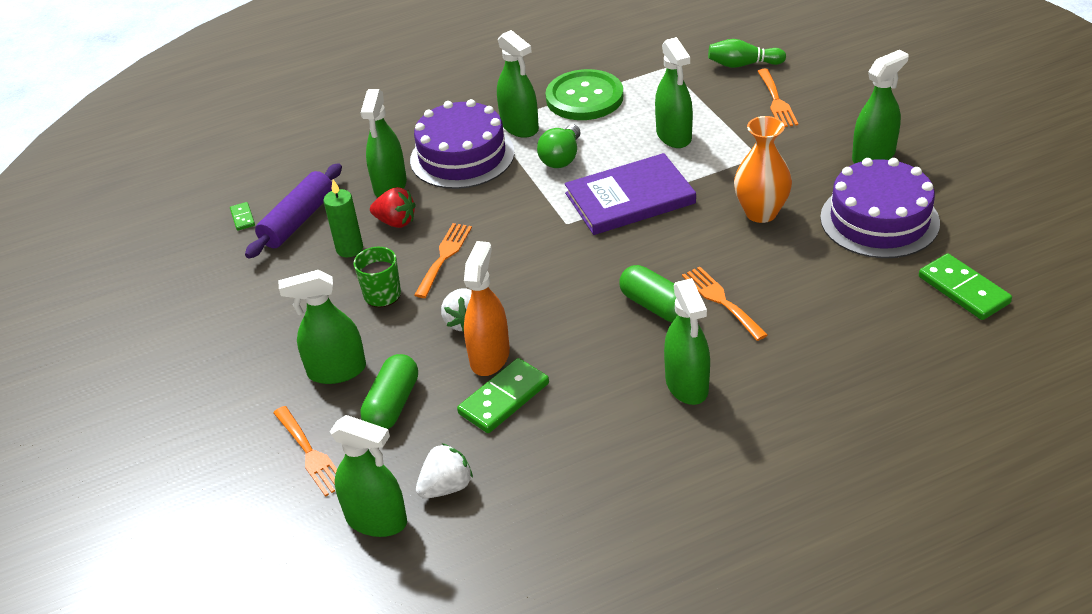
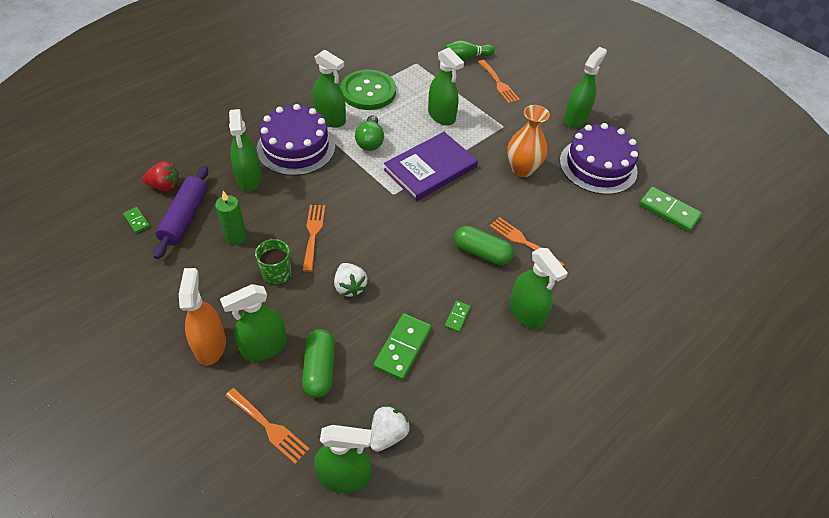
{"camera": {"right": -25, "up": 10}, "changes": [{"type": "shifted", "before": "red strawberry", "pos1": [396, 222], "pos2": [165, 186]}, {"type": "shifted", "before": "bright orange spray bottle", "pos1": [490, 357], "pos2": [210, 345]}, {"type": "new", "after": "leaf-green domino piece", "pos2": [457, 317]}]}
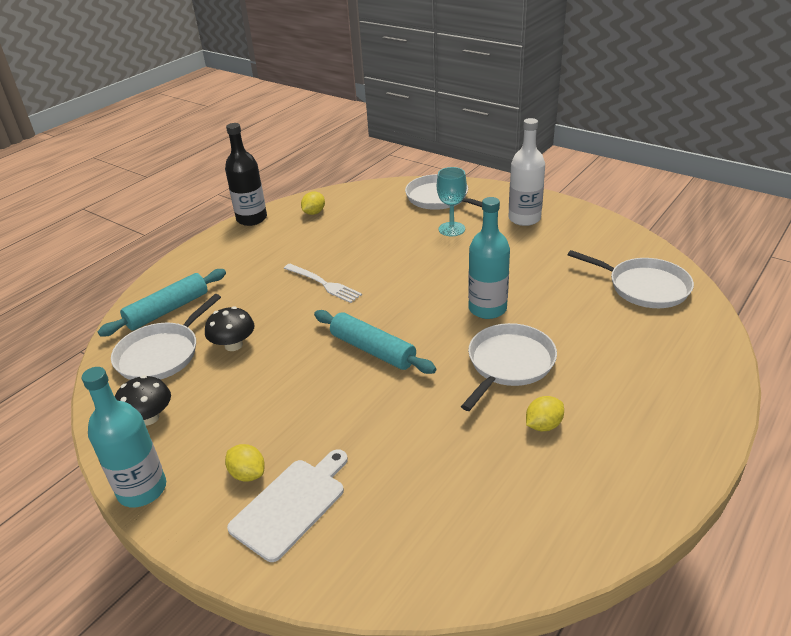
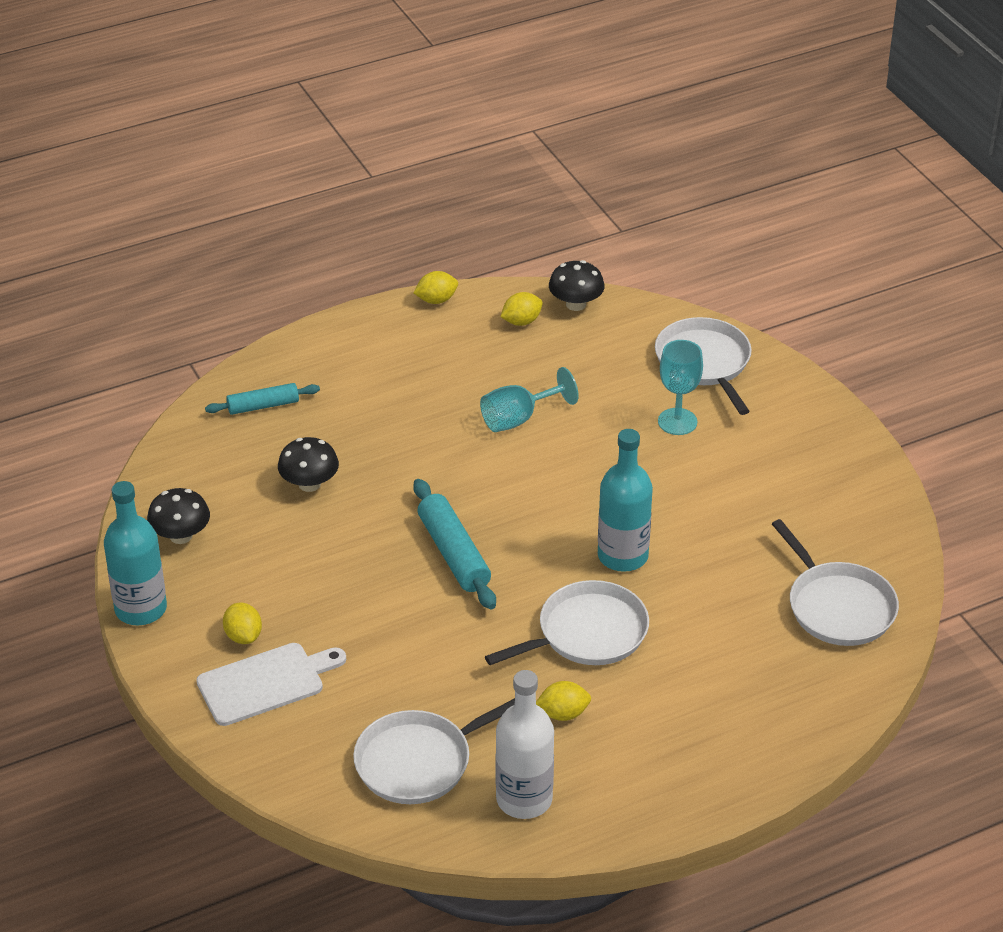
{"camera": {"right": 25, "up": 5}, "changes": [{"type": "scaled", "before": "aqua rolling pin", "pos1": [168, 310], "pos2": [263, 406], "scale": 0.64}, {"type": "shifted", "before": "pure white skillet", "pos1": [161, 354], "pos2": [419, 761]}, {"type": "swapped", "before": "jet-black bottle", "after": "golden citrus fruit", "pos1": [252, 219], "pos2": [436, 300]}, {"type": "new", "after": "aqua chalice", "pos2": [518, 419]}, {"type": "shifted", "before": "pure white bottle", "pos1": [524, 218], "pos2": [524, 799]}, {"type": "new", "after": "jet-black toadstool", "pos2": [576, 304]}, {"type": "gone", "before": "pure white dinner fork", "pos1": [324, 284]}]}
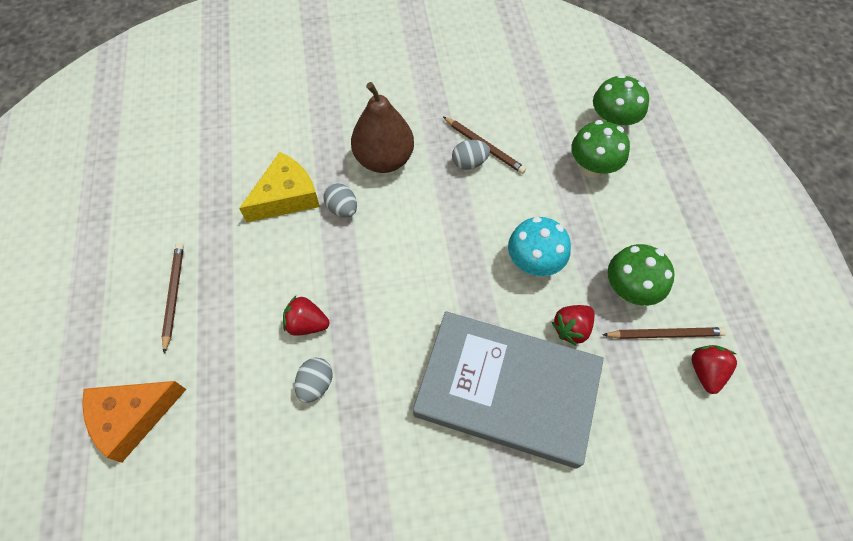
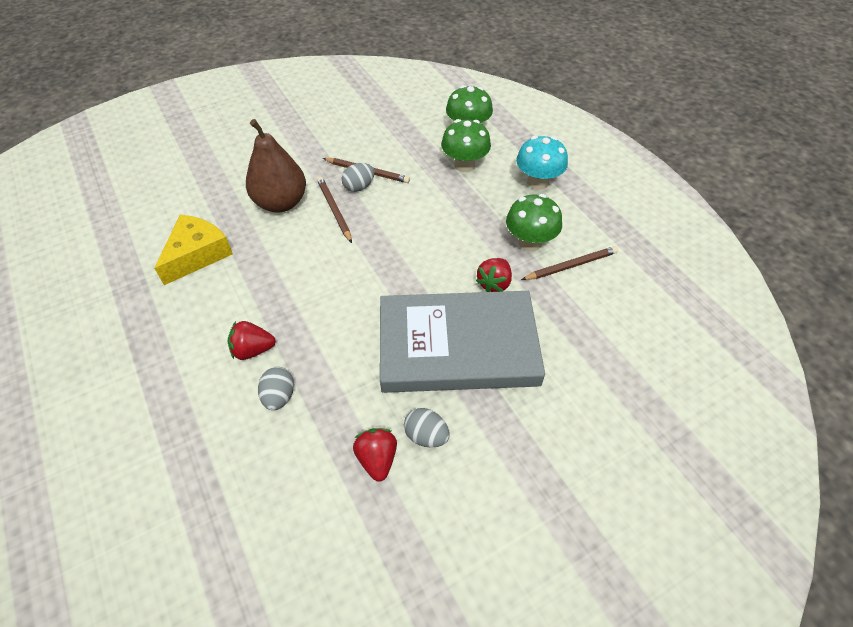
{"camera": {"right": -20, "up": -10}, "changes": [{"type": "shifted", "before": "brown pencil", "pos1": [174, 296], "pos2": [334, 210]}, {"type": "shifted", "before": "red strawberry", "pos1": [705, 371], "pos2": [377, 459]}, {"type": "shifted", "before": "grey egg", "pos1": [342, 209], "pos2": [426, 436]}, {"type": "shifted", "before": "aqua toadstool", "pos1": [533, 263], "pos2": [537, 182]}, {"type": "gone", "before": "bright orange piece of cheese", "pos1": [133, 417]}]}
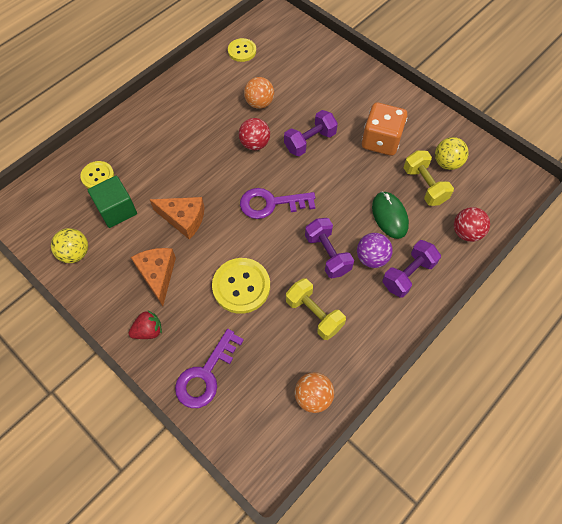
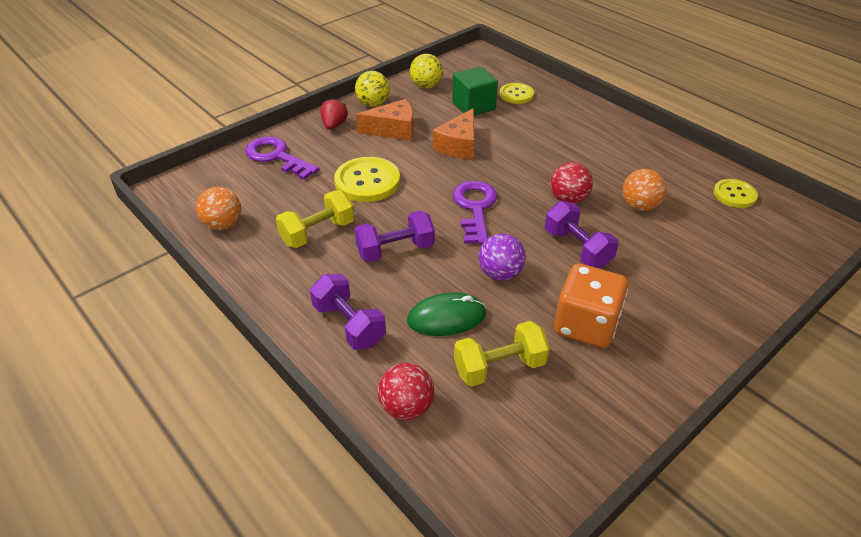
{"camera": {"right": 95, "up": -20}, "changes": [{"type": "rotated", "before": "red strawberry", "pos1": [148, 331], "pos2": [334, 125], "turn": -150}, {"type": "shifted", "before": "golden sphere", "pos1": [447, 163], "pos2": [373, 104]}, {"type": "shifted", "before": "royal purple sphere", "pos1": [372, 258], "pos2": [500, 273]}]}
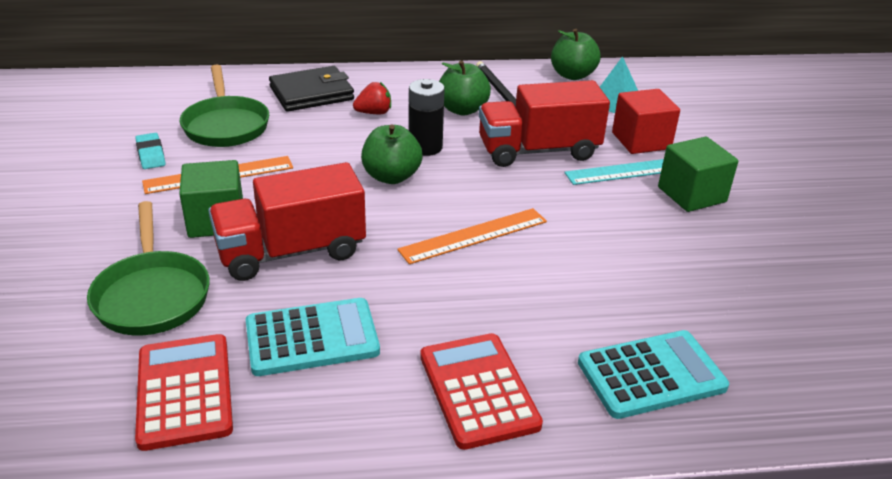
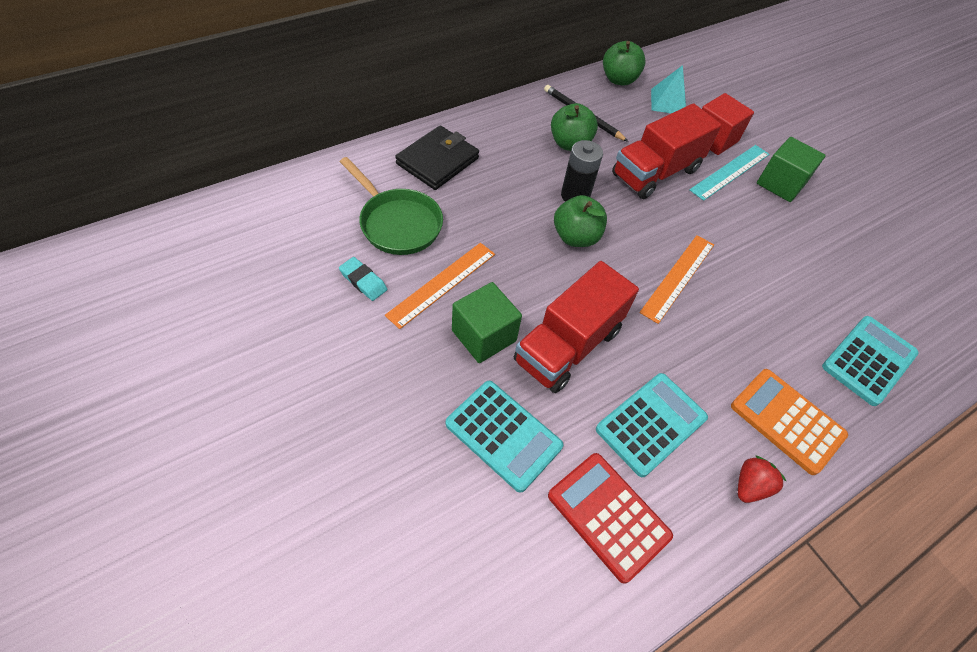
{"camera": {"right": -30, "up": 20}, "changes": [{"type": "swapped", "before": "leaf-green skillet", "after": "aqua adding machine", "pos1": [152, 295], "pos2": [503, 435]}, {"type": "repainted", "before": "red adding machine", "after": "bright orange adding machine", "pos1": [478, 390], "pos2": [787, 420]}, {"type": "shifted", "before": "red strawberry", "pos1": [374, 113], "pos2": [750, 486]}]}
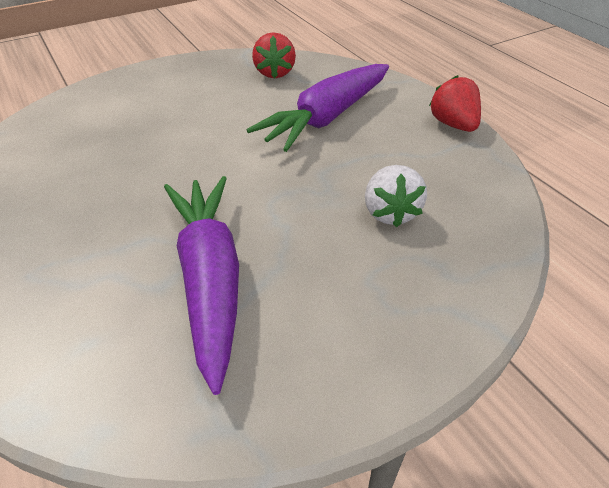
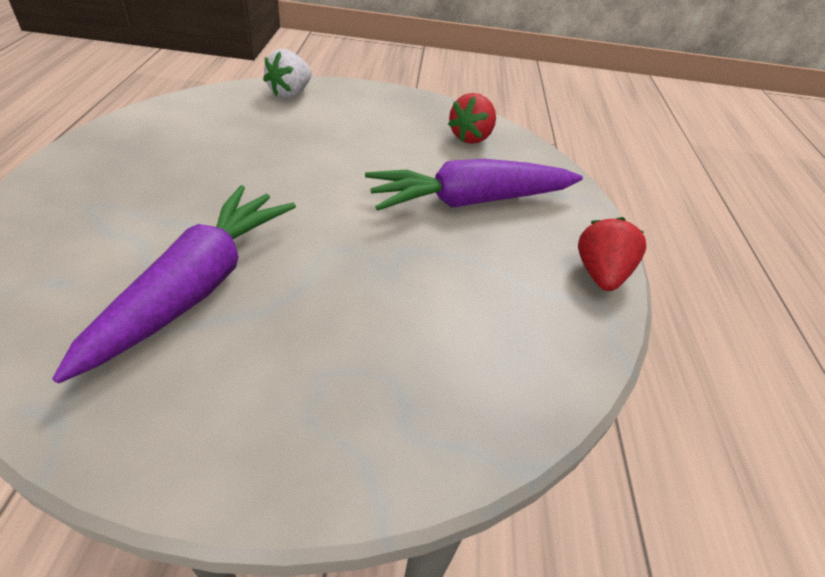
{"camera": {"right": 30, "up": 0}, "changes": [{"type": "shifted", "before": "pure white strawberry", "pos1": [390, 212], "pos2": [290, 93]}]}
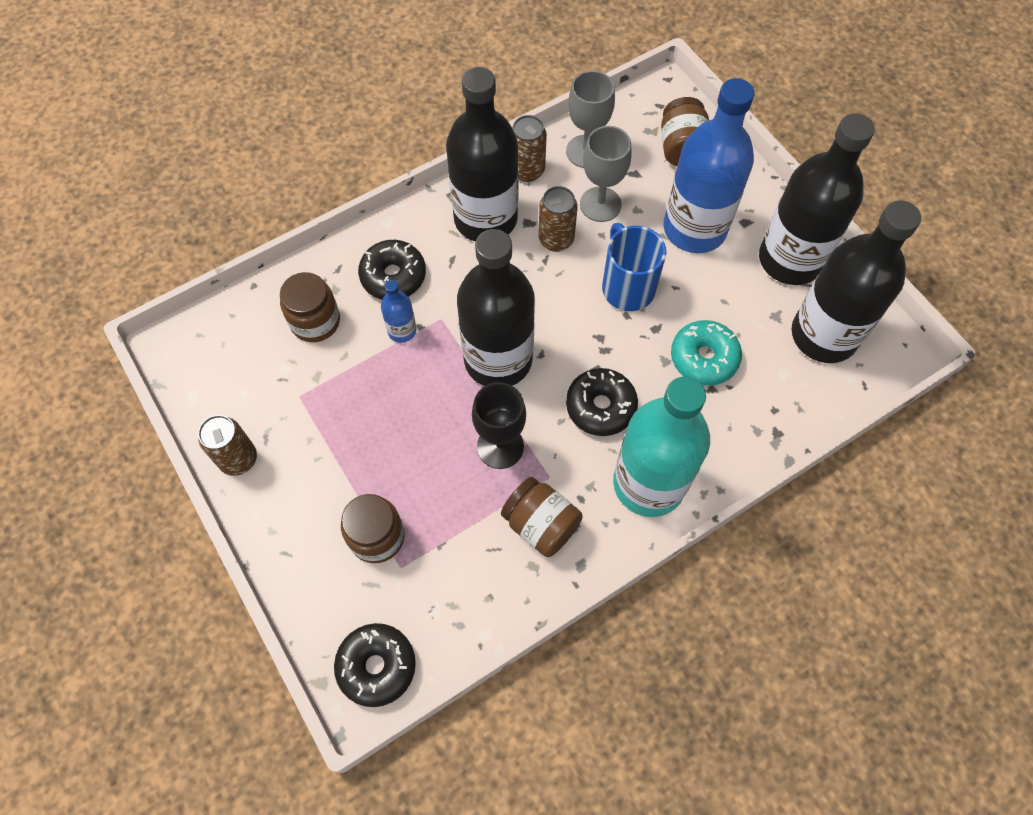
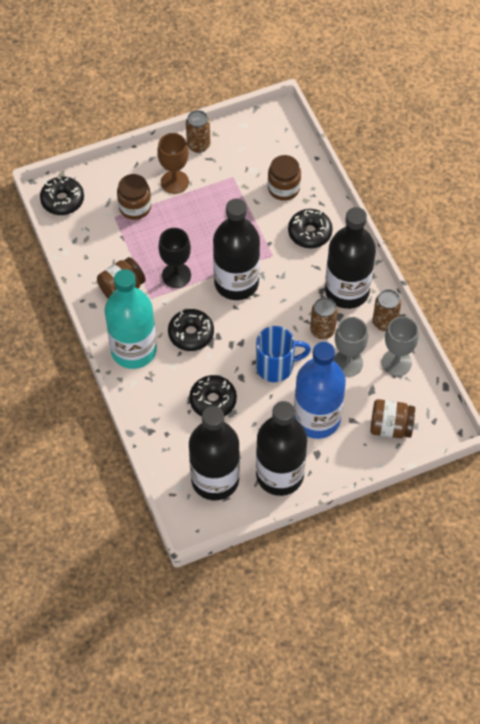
{"camera": {"right": 100, "up": -5}, "changes": [{"type": "new", "after": "brown chalice", "pos2": [174, 182]}, {"type": "repainted", "before": "aqua glazed donut", "after": "jet-black glazed donut", "pos1": [704, 358], "pos2": [213, 401]}, {"type": "gone", "before": "cobalt bottle", "pos1": [402, 330]}]}
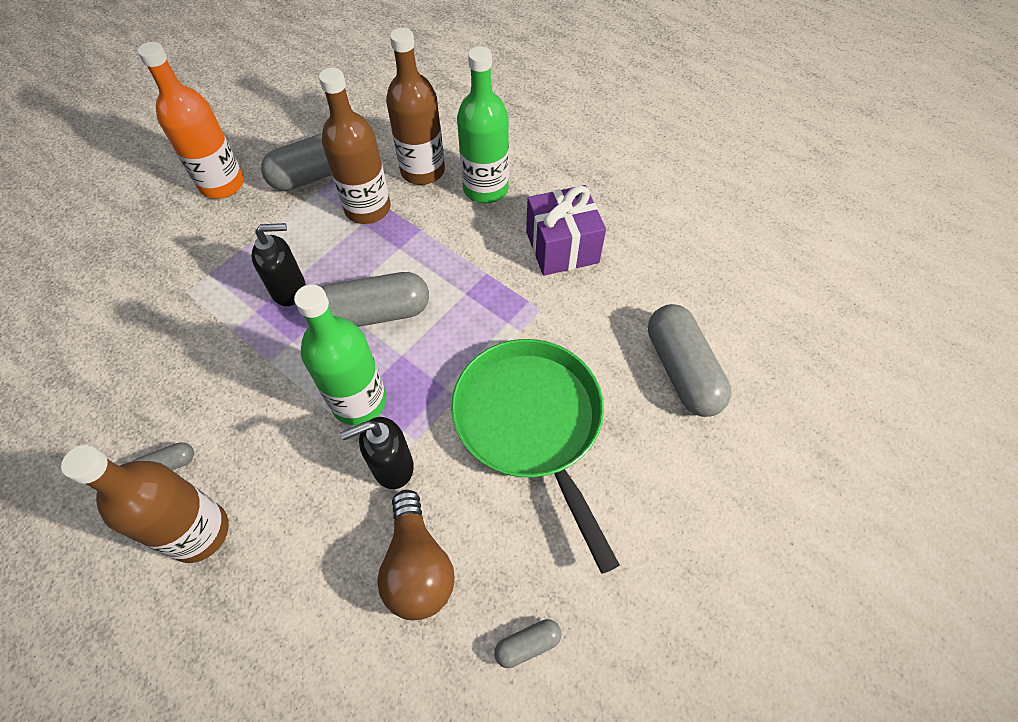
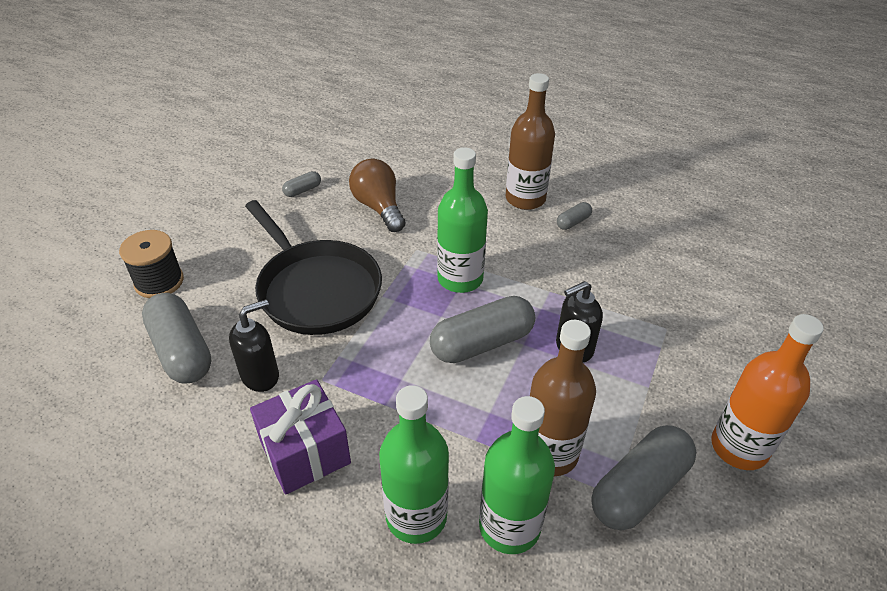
{"camera": {"right": 165, "up": -15}, "changes": [{"type": "new", "after": "jet-black spool", "pos2": [159, 282]}, {"type": "shifted", "before": "jet-black soap dispenser", "pos1": [392, 466], "pos2": [260, 376]}, {"type": "repainted", "before": "leaf-green skillet", "after": "jet-black skillet", "pos1": [531, 423], "pos2": [316, 289]}, {"type": "repainted", "before": "brown bottle", "after": "leaf-green bottle", "pos1": [422, 171], "pos2": [509, 526]}]}
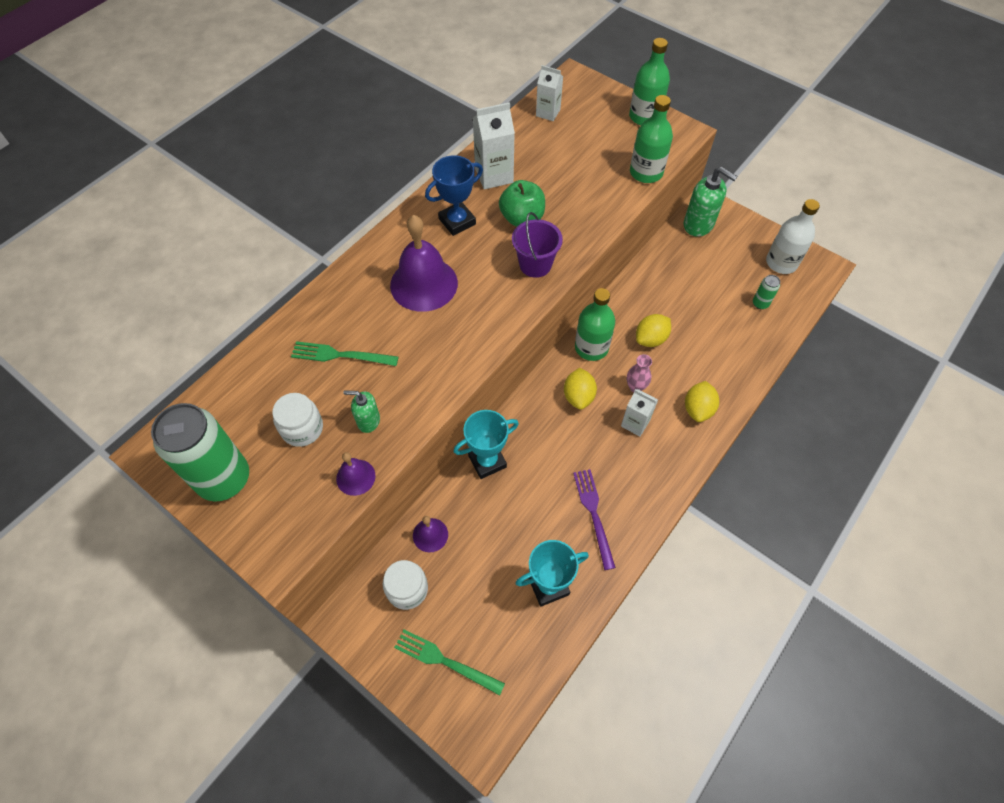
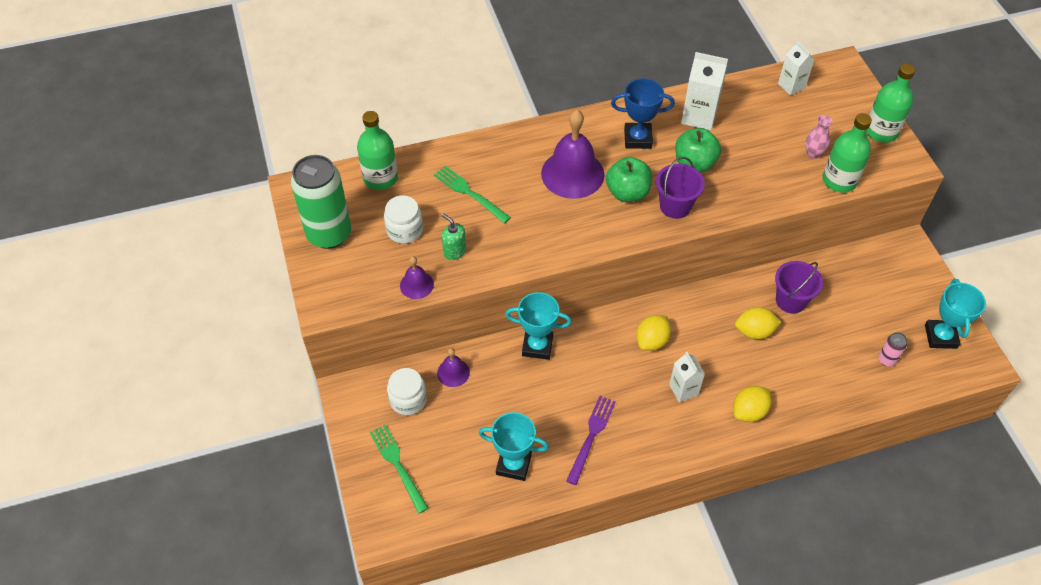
{"camera": {"right": 35, "up": -5}, "changes": [{"type": "shifted", "before": "leaf-green bottle", "pos1": [591, 347], "pos2": [380, 178]}, {"type": "new", "after": "leaf-green apple", "pos2": [627, 192]}, {"type": "new", "after": "royal purple bucket", "pos2": [791, 300]}, {"type": "shifted", "before": "pink flower vase", "pos1": [635, 387], "pos2": [813, 153]}, {"type": "repainted", "before": "leaf-green tin", "after": "pink tin", "pos1": [760, 303], "pos2": [886, 359]}, {"type": "swapped", "before": "pure white bottle", "after": "aqua award cup", "pos1": [781, 263], "pos2": [940, 336]}, {"type": "gone", "before": "leaf-green soap dispenser", "pos1": [698, 224]}]}
